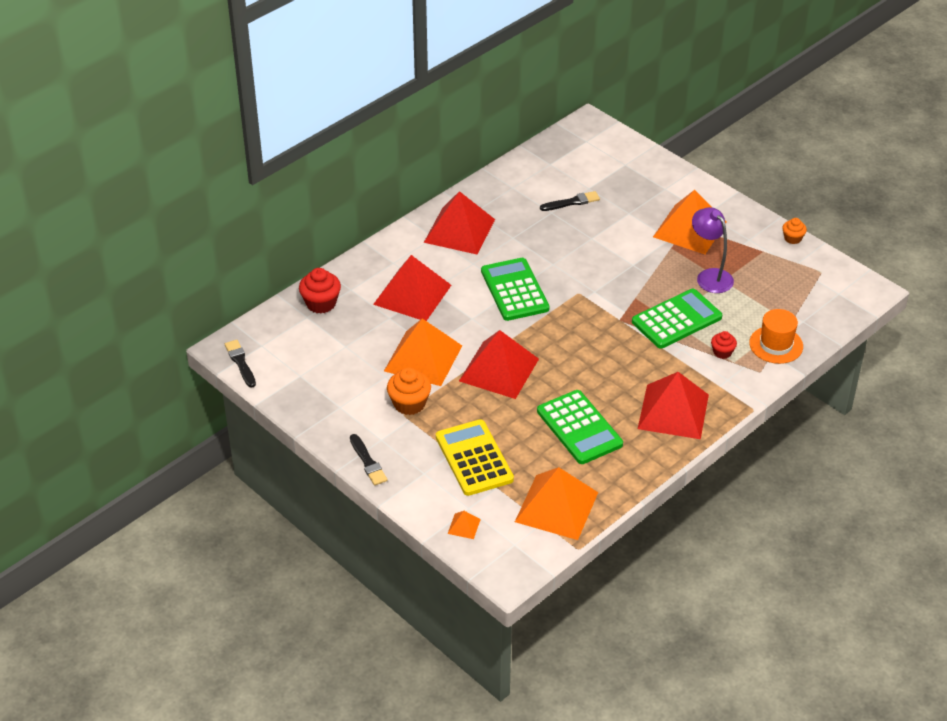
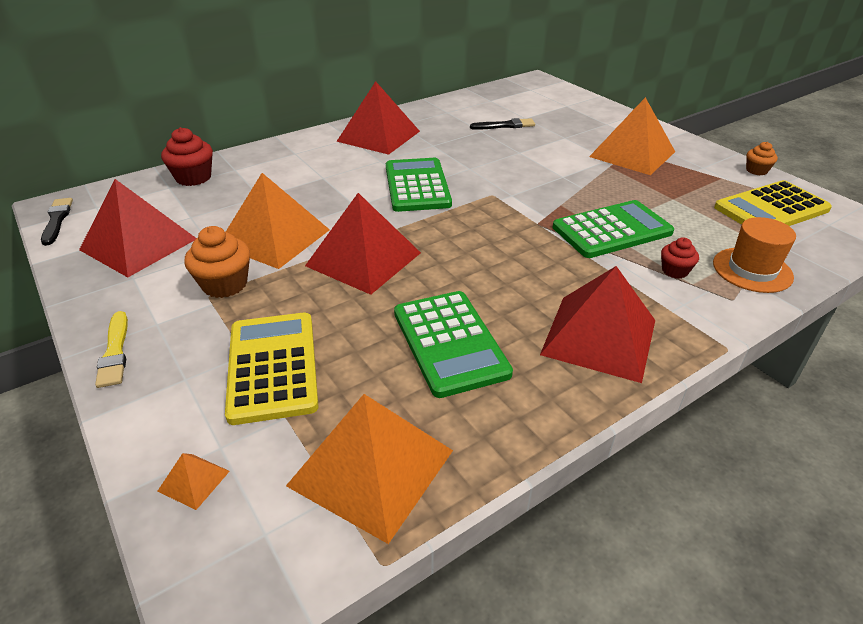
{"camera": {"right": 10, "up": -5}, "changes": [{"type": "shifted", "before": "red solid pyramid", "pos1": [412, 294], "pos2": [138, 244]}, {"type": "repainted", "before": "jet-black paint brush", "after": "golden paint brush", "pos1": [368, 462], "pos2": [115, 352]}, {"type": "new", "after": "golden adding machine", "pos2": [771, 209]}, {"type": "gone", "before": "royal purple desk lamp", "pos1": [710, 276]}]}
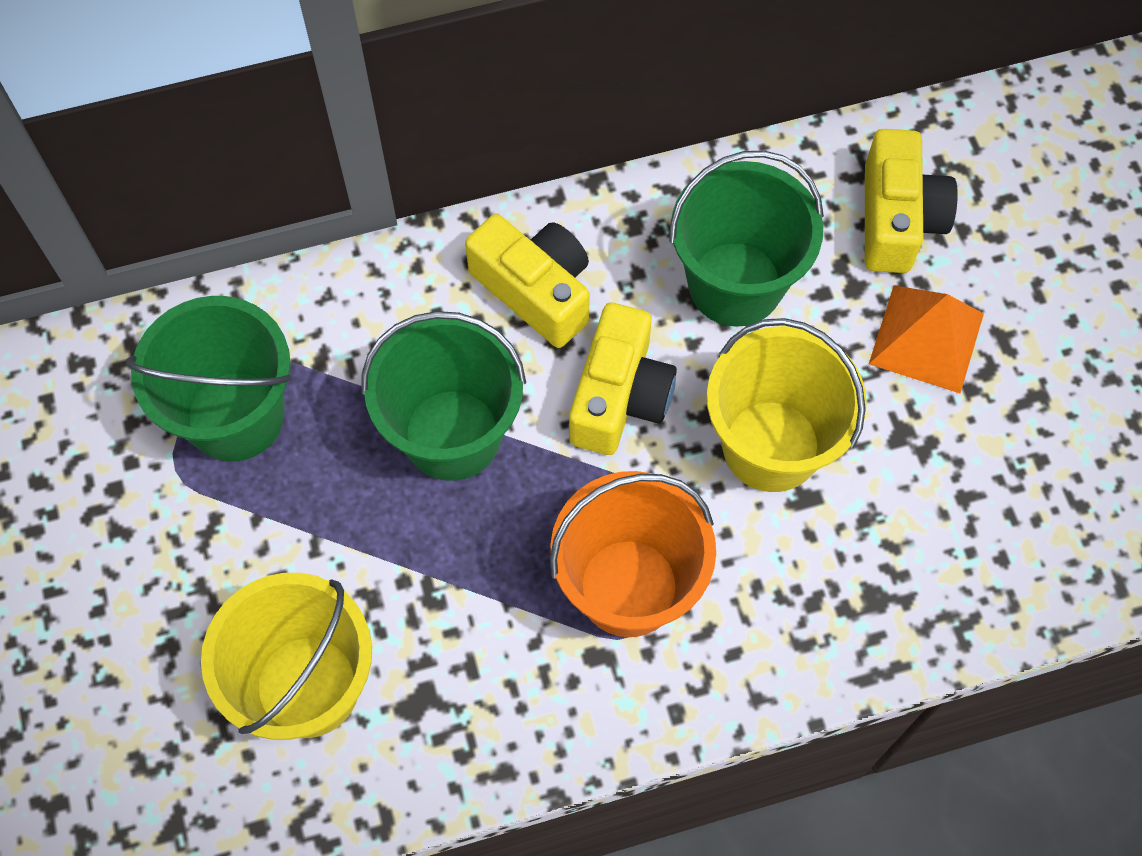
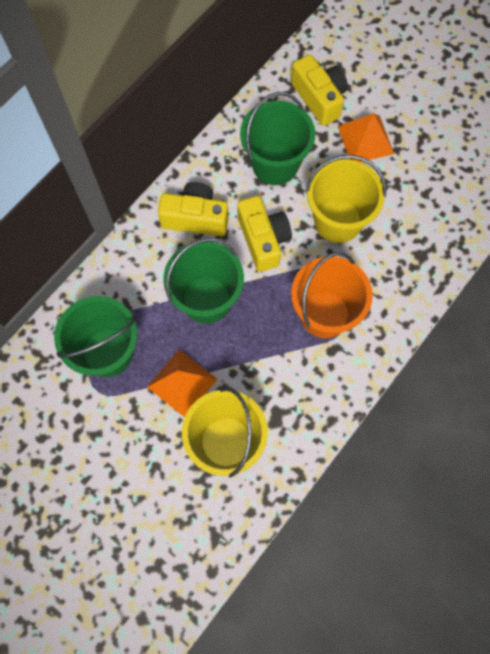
{"camera": {"right": -35, "up": 5}, "changes": [{"type": "new", "after": "bright orange solid pyramid", "pos2": [182, 383]}]}
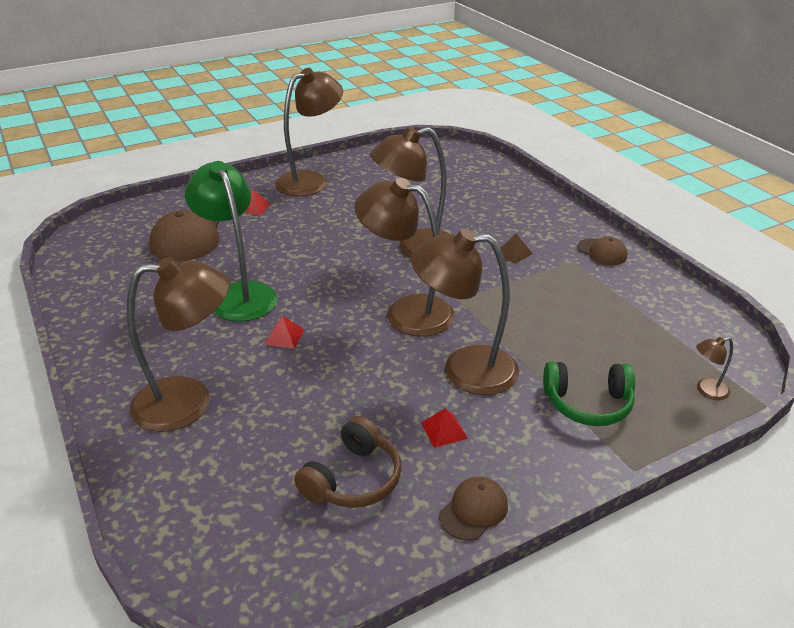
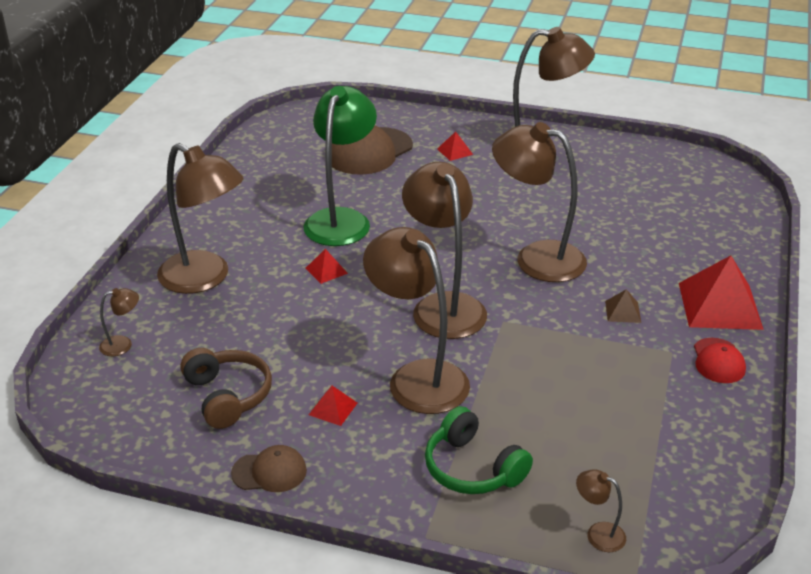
{"camera": {"right": 45, "up": 0}, "changes": [{"type": "new", "after": "brown desk lamp", "pos2": [123, 344]}, {"type": "rotated", "before": "brown headphones", "pos1": [353, 479], "pos2": [227, 396], "turn": -105}, {"type": "new", "after": "red solid pyramid", "pos2": [720, 305]}, {"type": "repainted", "before": "brown baseball cap", "after": "red baseball cap", "pos1": [602, 252], "pos2": [718, 361]}]}
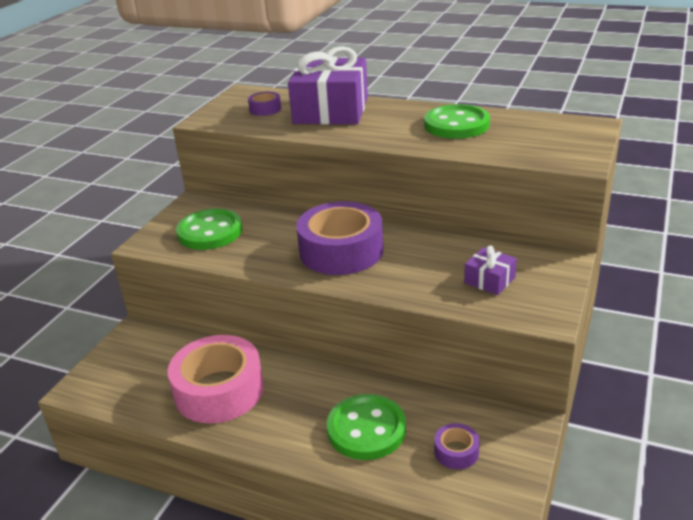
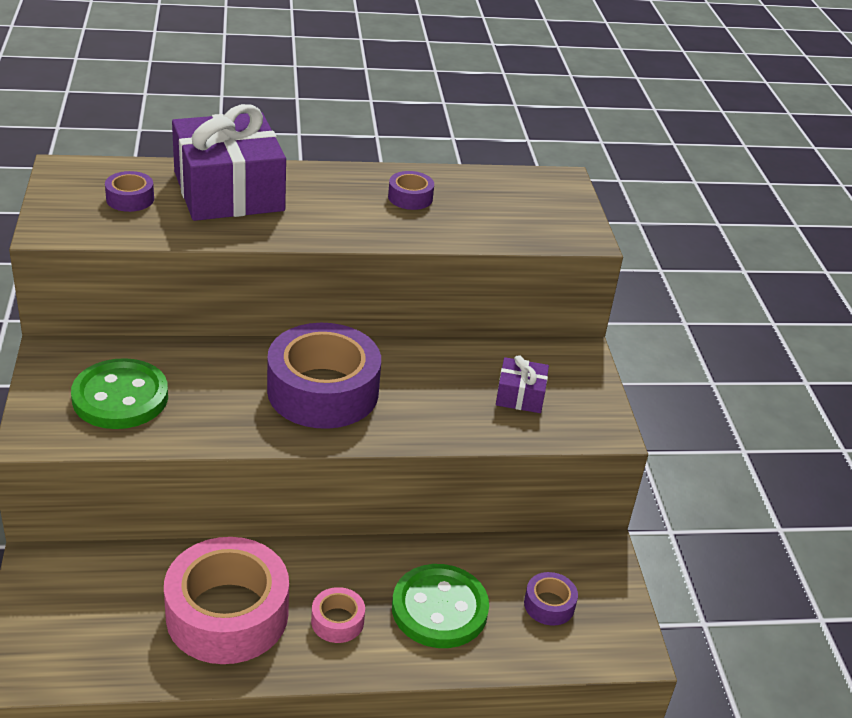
{"camera": {"right": -35, "up": 5}, "changes": [{"type": "new", "after": "pink sticky tape", "pos2": [337, 621]}, {"type": "swapped", "before": "leaf-green sewing button", "after": "royal purple sticky tape", "pos1": [456, 125], "pos2": [410, 197]}]}
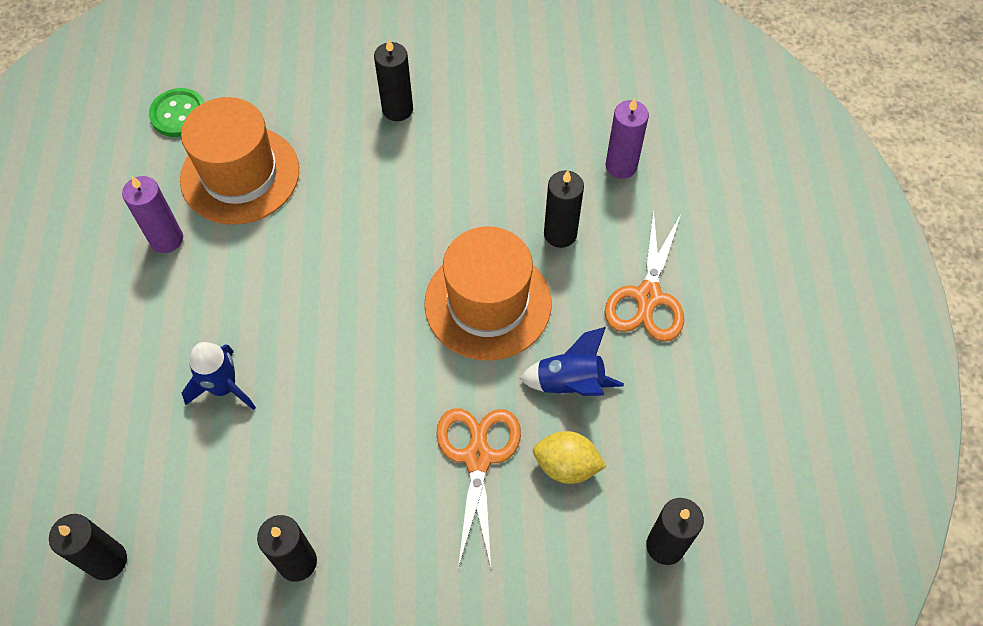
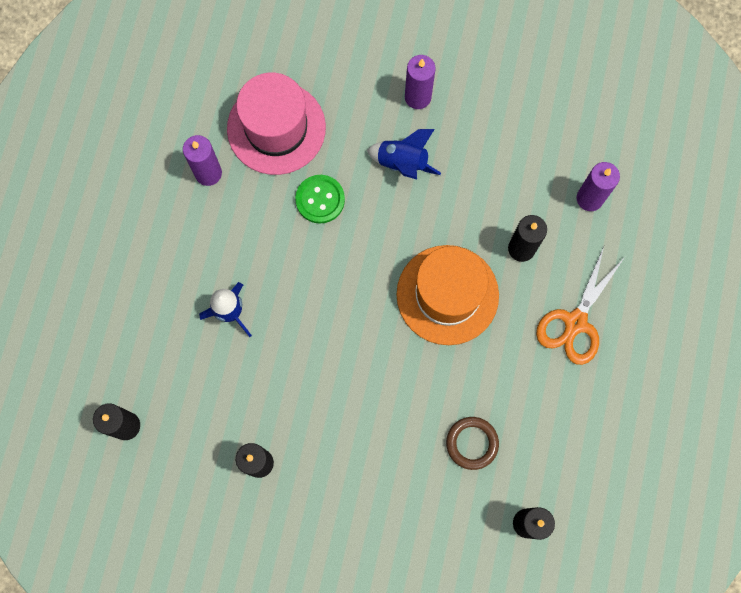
{"camera": {"right": 15, "up": 15}, "changes": [{"type": "repainted", "before": "bright orange top hat", "after": "pink top hat", "pos1": [240, 175], "pos2": [276, 128]}, {"type": "shifted", "before": "leaf-green sewing button", "pos1": [179, 114], "pos2": [320, 199]}, {"type": "shifted", "before": "cobalt rocket", "pos1": [569, 383], "pos2": [402, 163]}, {"type": "repainted", "before": "jet-black candle", "after": "royal purple candle", "pos1": [397, 109], "pos2": [418, 97]}, {"type": "swapped", "before": "golden citrus fruit", "after": "brown torus", "pos1": [566, 466], "pos2": [472, 443]}, {"type": "gone", "before": "bright orange shears", "pos1": [477, 457]}]}
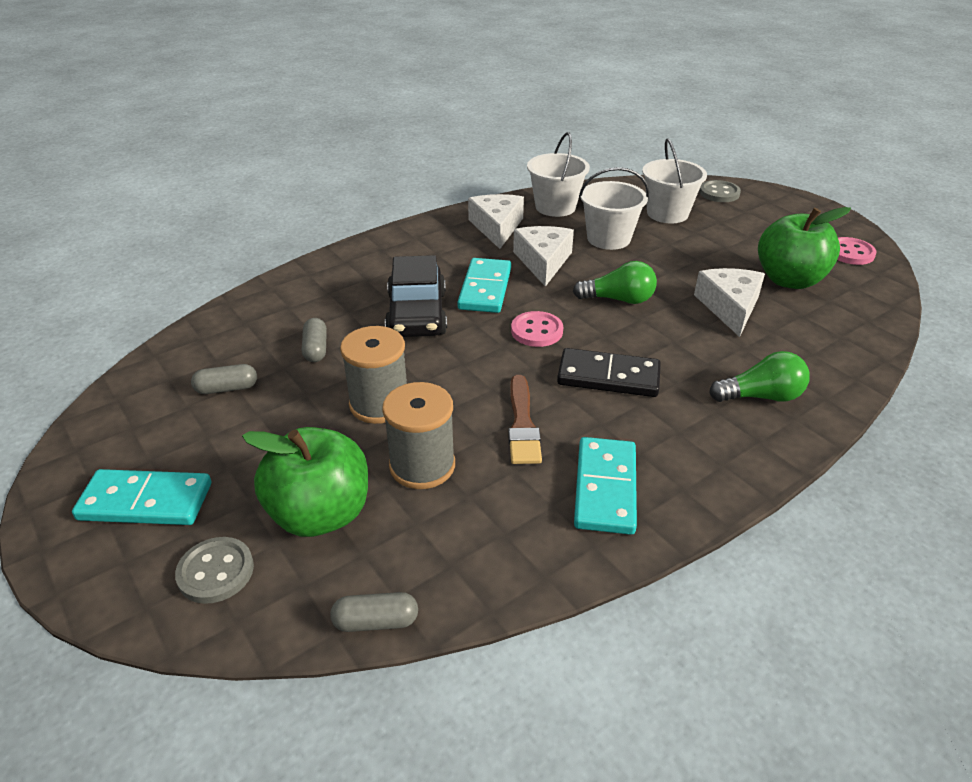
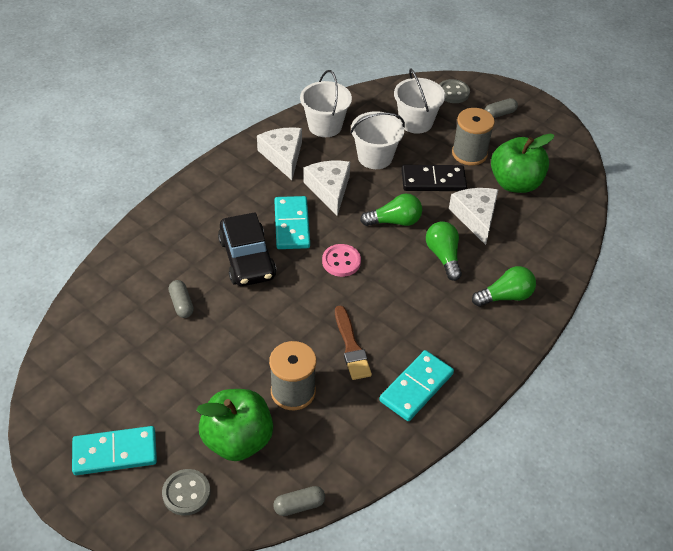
{"camera": {"right": -15, "up": 10}, "changes": [{"type": "rotated", "before": "aqua domino piece", "pos1": [605, 488], "pos2": [416, 387], "turn": 45}, {"type": "shifted", "before": "jet-black domino piece", "pos1": [608, 377], "pos2": [433, 181]}, {"type": "new", "after": "leaf-green bulb", "pos2": [443, 256]}, {"type": "shifted", "before": "grey spool", "pos1": [379, 404], "pos2": [469, 153]}, {"type": "shifted", "before": "grey pill", "pos1": [227, 388], "pos2": [499, 114]}, {"type": "gone", "before": "pink sewing button", "pos1": [850, 253]}]}
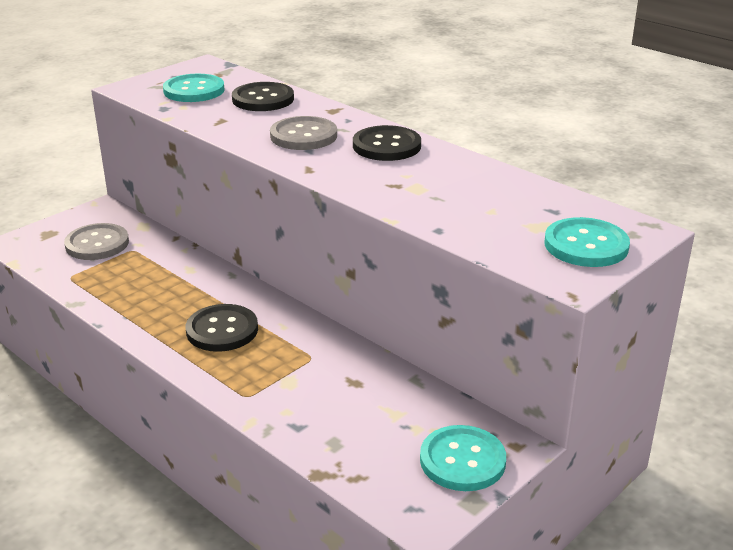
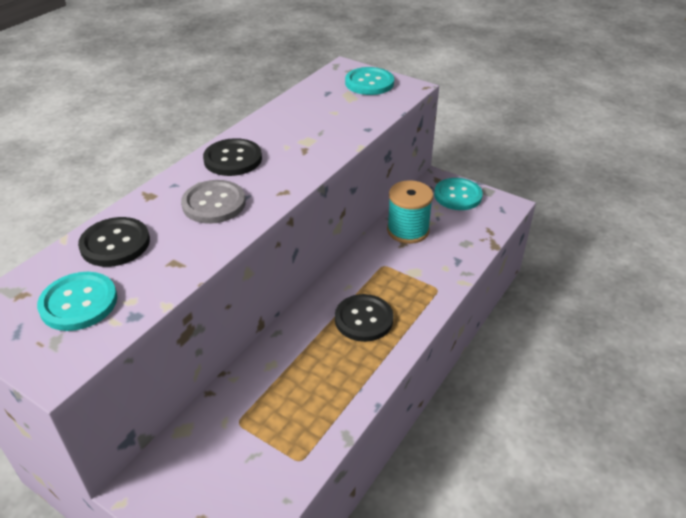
{"camera": {"right": -100, "up": 10}, "changes": [{"type": "new", "after": "aqua spool", "pos2": [408, 230]}, {"type": "gone", "before": "grey sewing button", "pos1": [97, 244]}]}
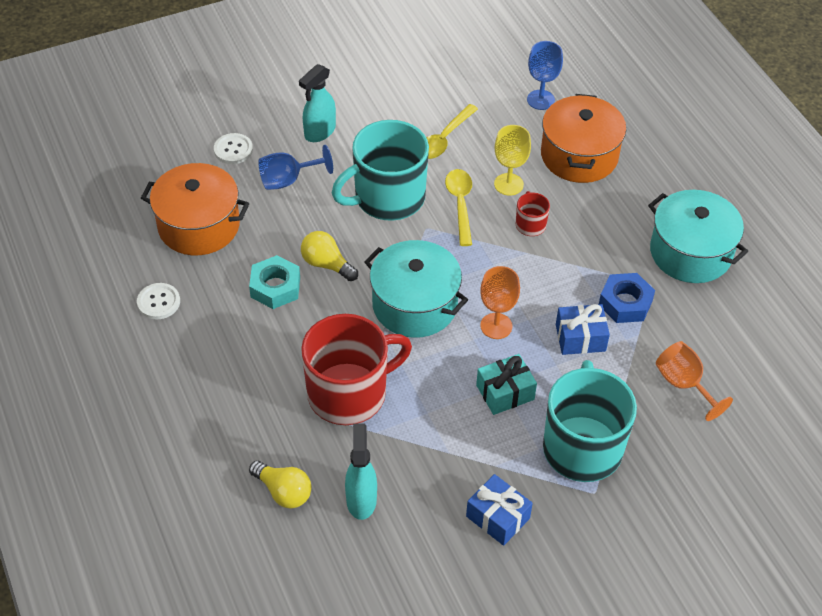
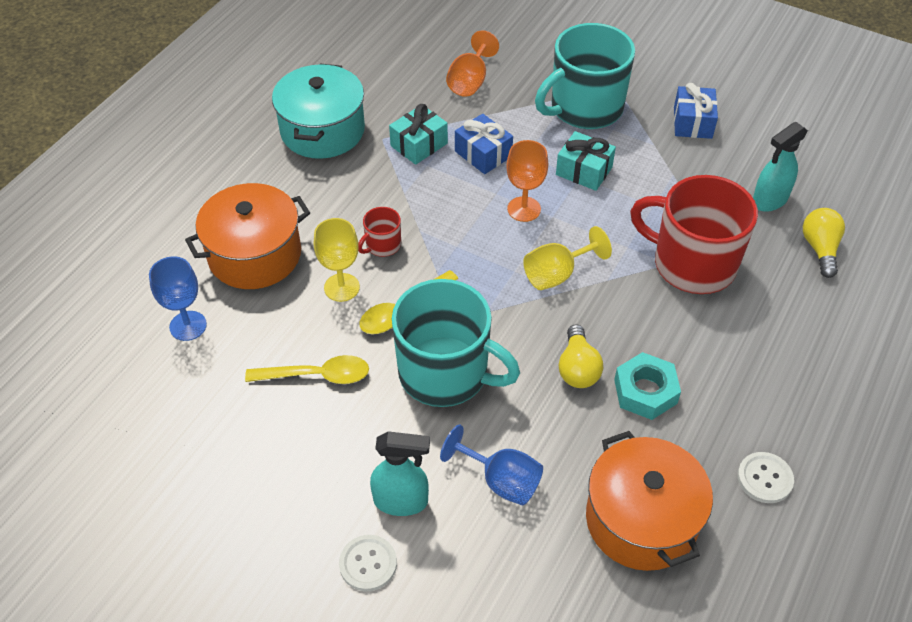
{"camera": {"right": -125, "up": 0}, "changes": [{"type": "shifted", "before": "pure white sewing button", "pos1": [233, 150], "pos2": [368, 564]}, {"type": "swapped", "before": "cobalt hex nut", "after": "aqua present", "pos1": [625, 303], "pos2": [419, 144]}, {"type": "swapped", "before": "aqua pot", "after": "golden chalice", "pos1": [415, 305], "pos2": [557, 274]}]}
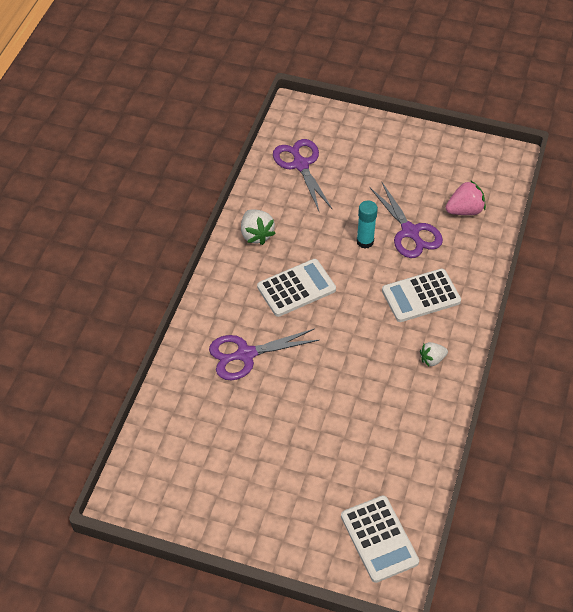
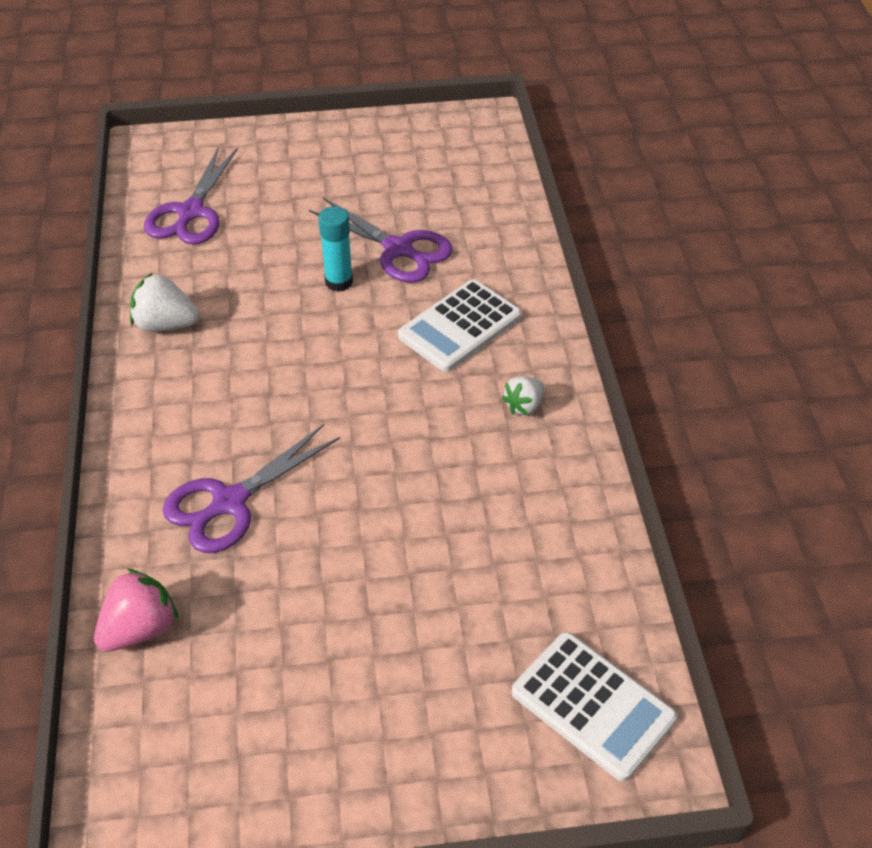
{"camera": {"right": -25, "up": -5}, "changes": [{"type": "shifted", "before": "pink strawberry", "pos1": [464, 210], "pos2": [140, 629]}, {"type": "rotated", "before": "pure white strawberry", "pos1": [256, 234], "pos2": [166, 325], "turn": 150}, {"type": "rotated", "before": "royal purple shears", "pos1": [300, 165], "pos2": [191, 212], "turn": -120}, {"type": "gone", "before": "pure white adding machine", "pos1": [296, 288]}]}
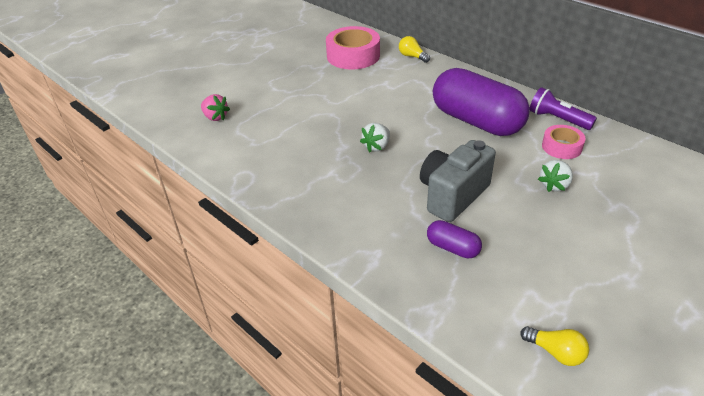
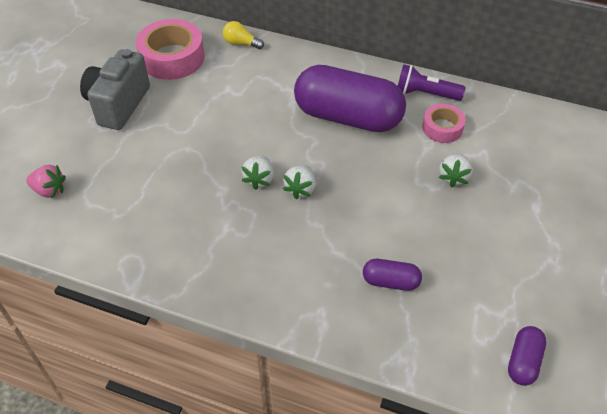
{"camera": {"right": -25, "up": 10}, "changes": [{"type": "shifted", "before": "grey photo camera", "pos1": [452, 195], "pos2": [118, 104]}, {"type": "new", "after": "pure white strawberry", "pos2": [300, 189]}, {"type": "swapped", "before": "golden bulb", "after": "royal purple pill", "pos1": [555, 352], "pos2": [523, 361]}]}
